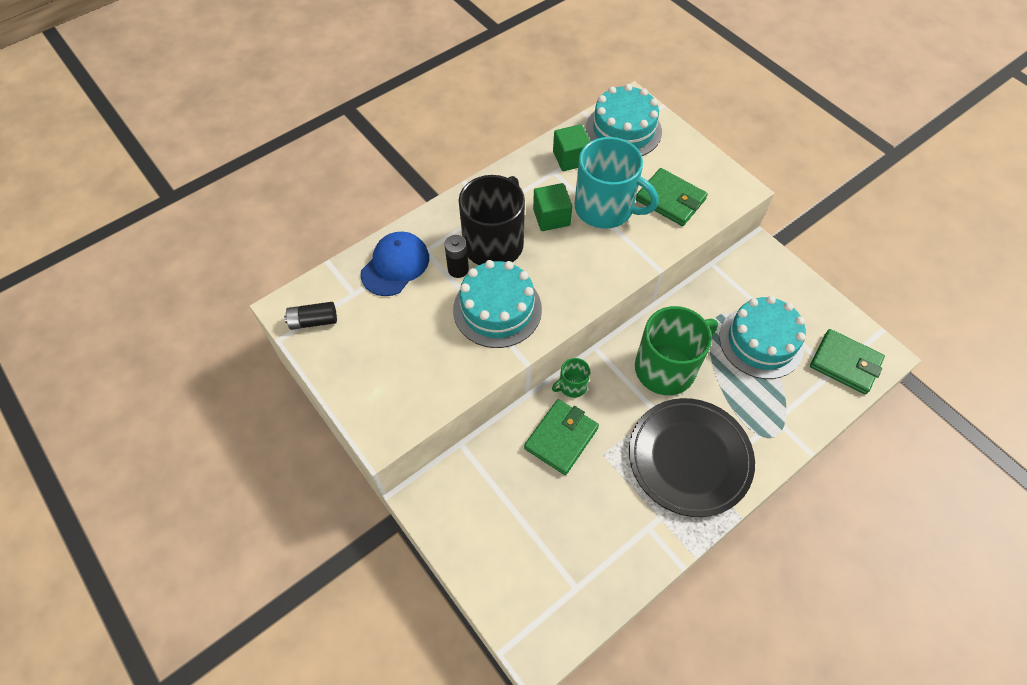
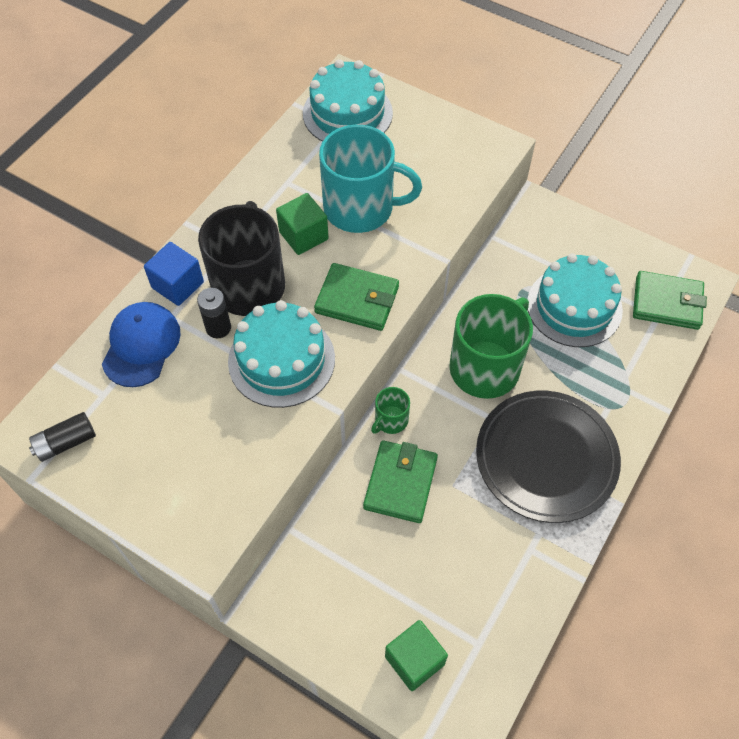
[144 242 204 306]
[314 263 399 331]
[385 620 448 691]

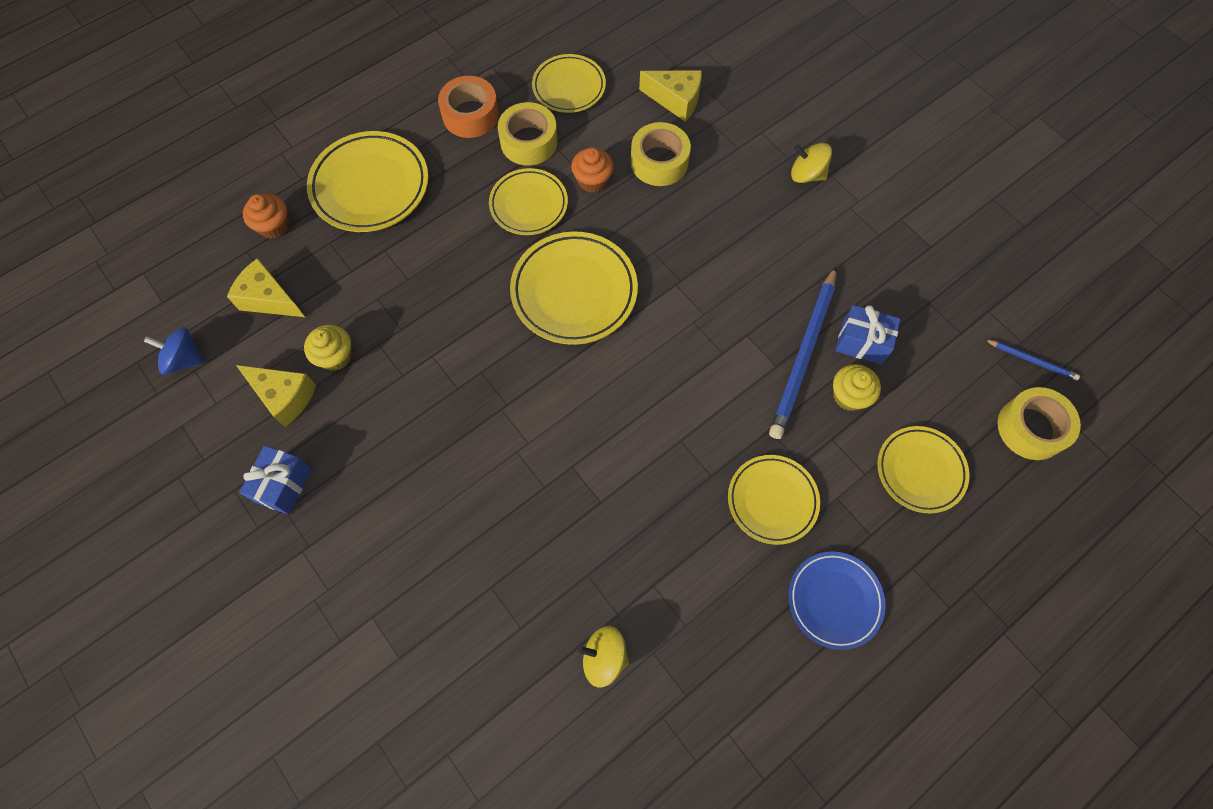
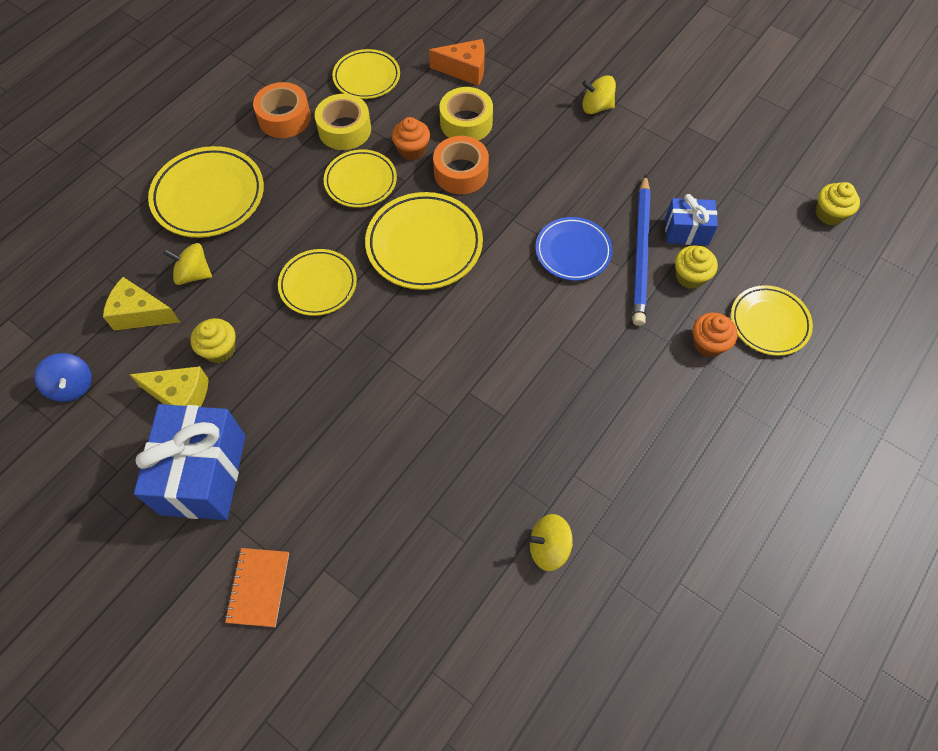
[34 353 92 402]
[134 404 246 520]
[163 243 212 285]
[225 548 289 627]
[278 249 357 316]
[429 39 485 86]
[433 136 489 194]
[535 217 612 281]
[693 313 738 357]
[816 182 860 225]
[997 387 1081 460] (first image)

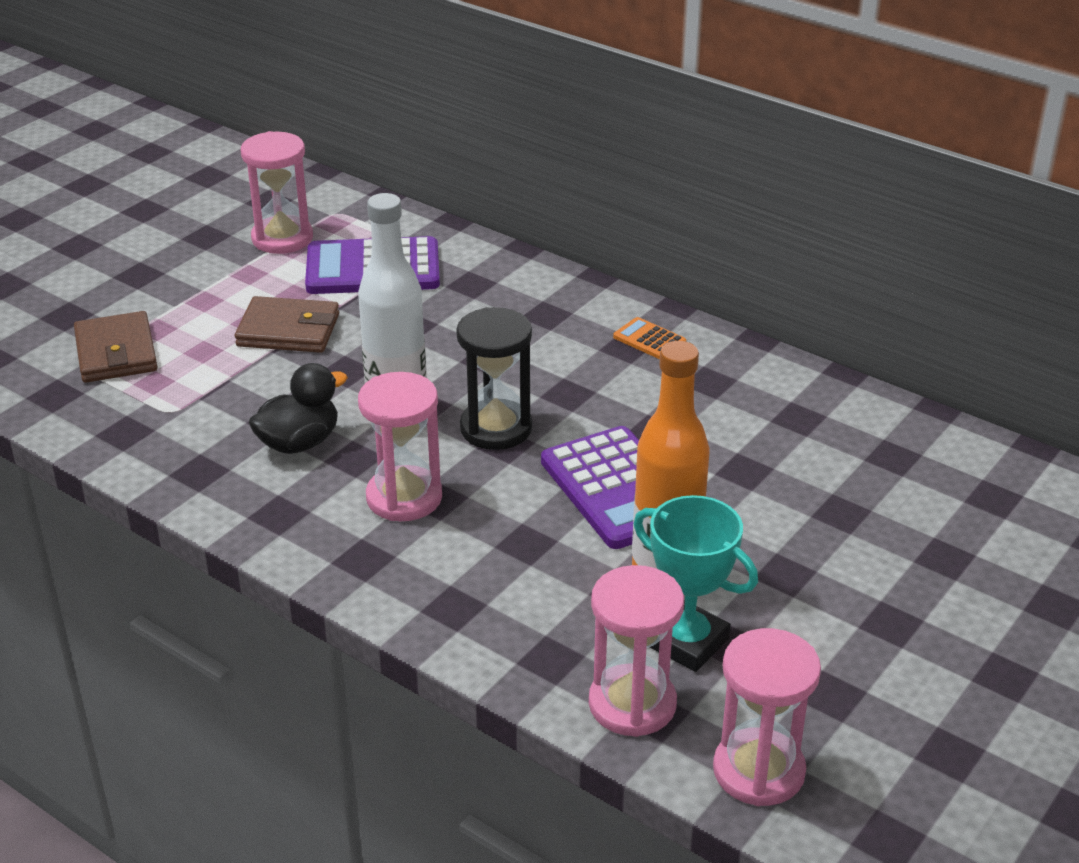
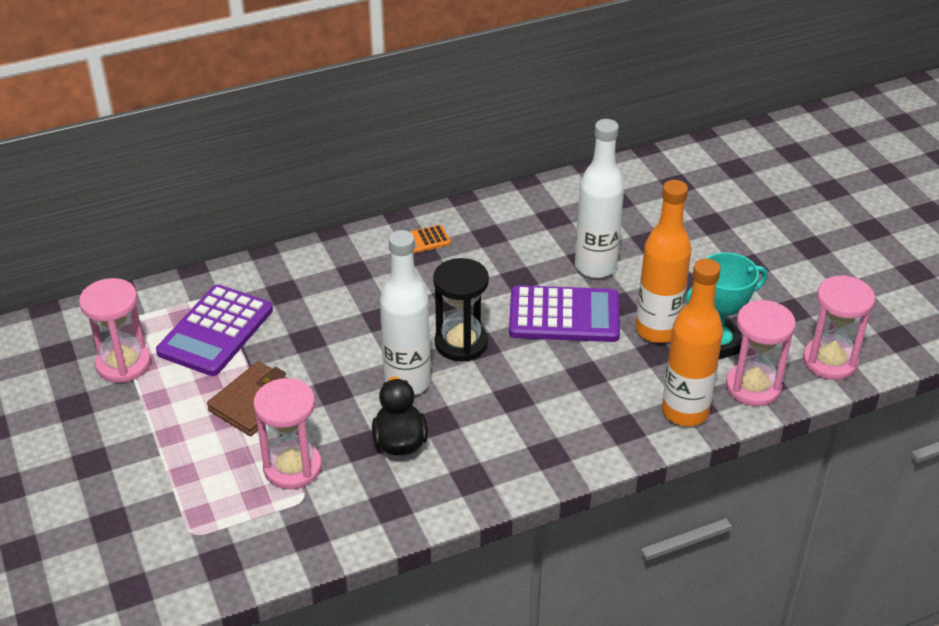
[254 378 322 489]
[575 119 624 278]
[662 259 723 426]
[74 311 158 383] (first image)

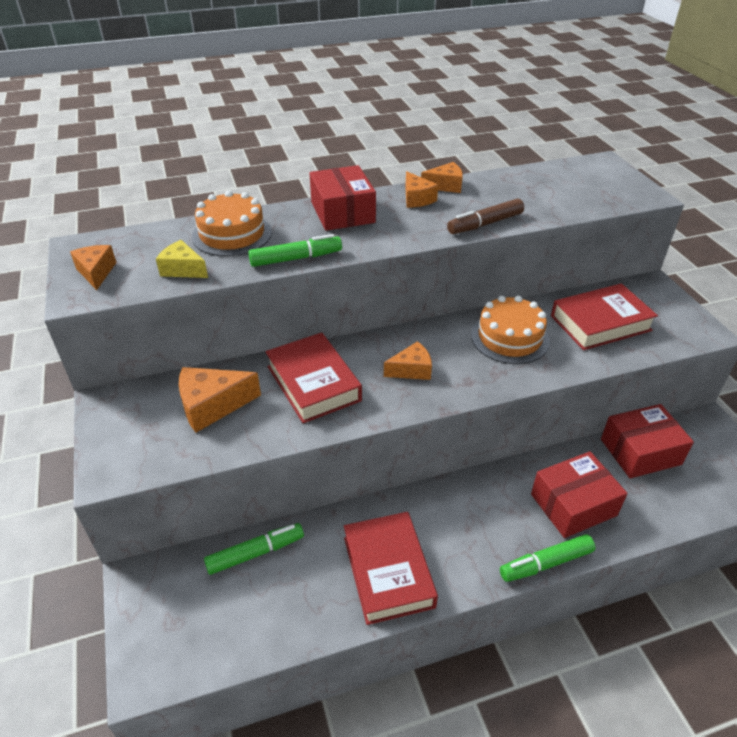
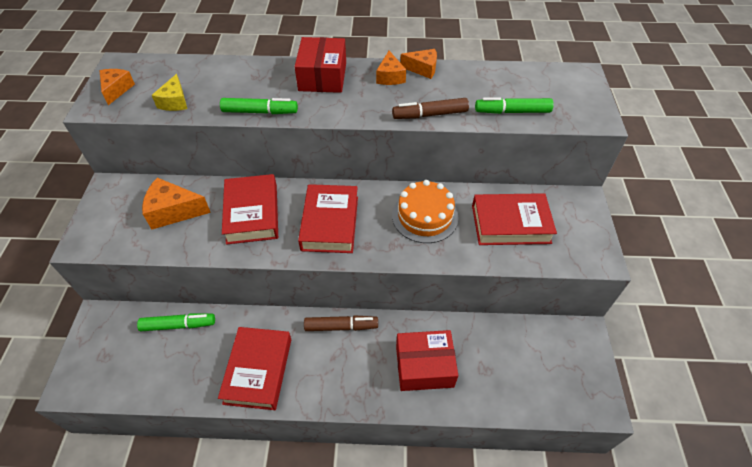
[152 74 187 111]
[298 184 358 253]
[304 315 378 331]
[475 97 554 114]
[192 191 272 256] (first image)
[601 404 694 478] (first image)

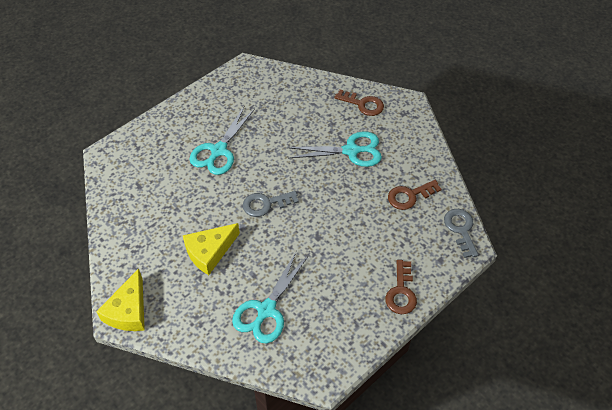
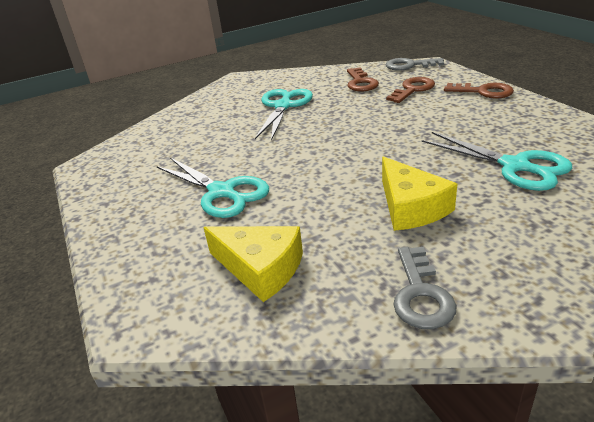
[203 226 303 302]
[386 77 435 103]
[393 247 457 329]

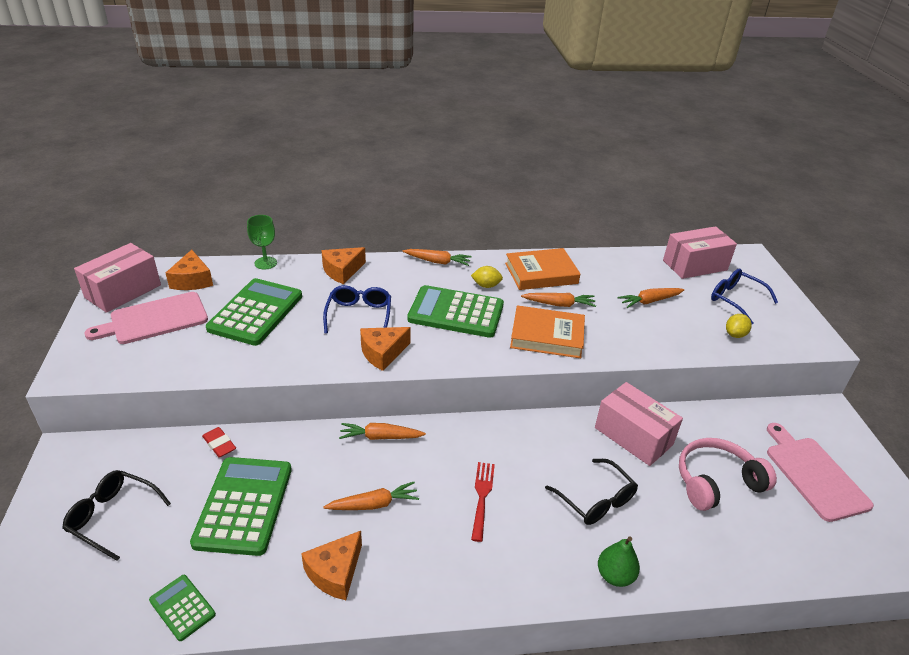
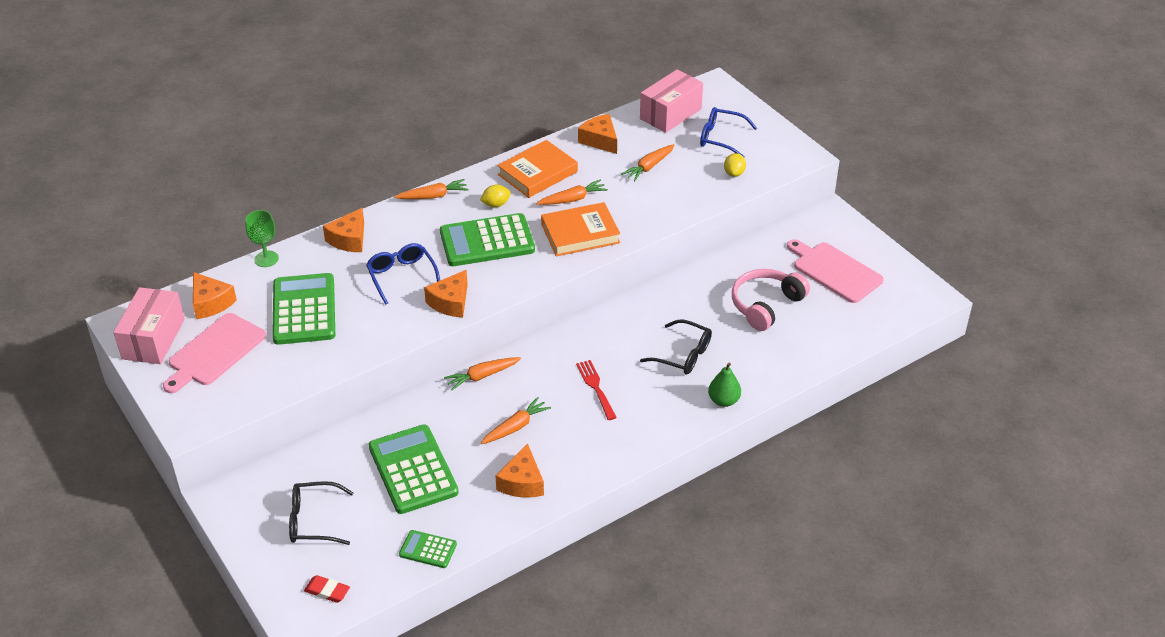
[304 575 350 603]
[578 114 617 154]
[595 382 683 466] (first image)

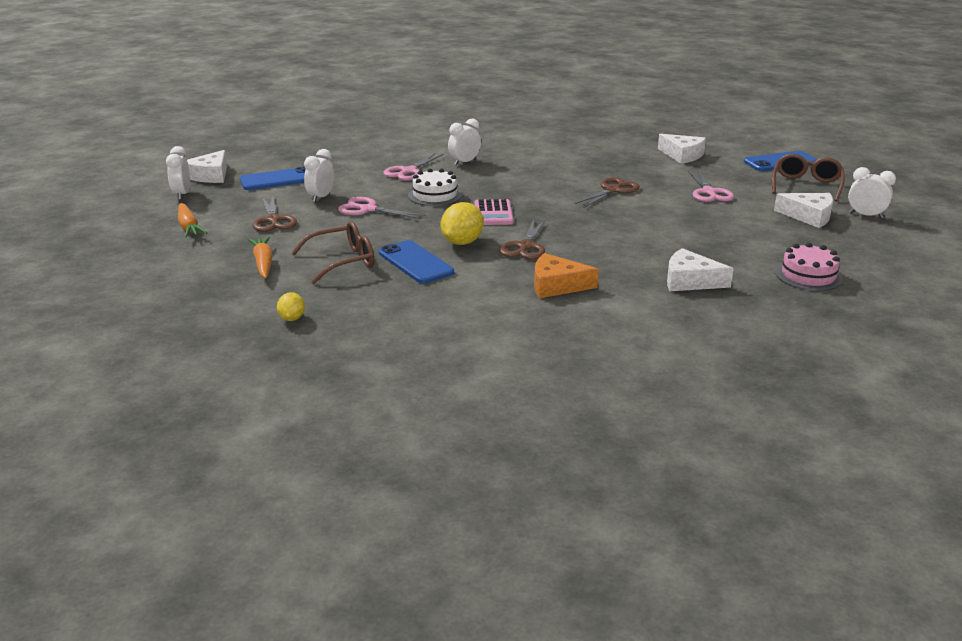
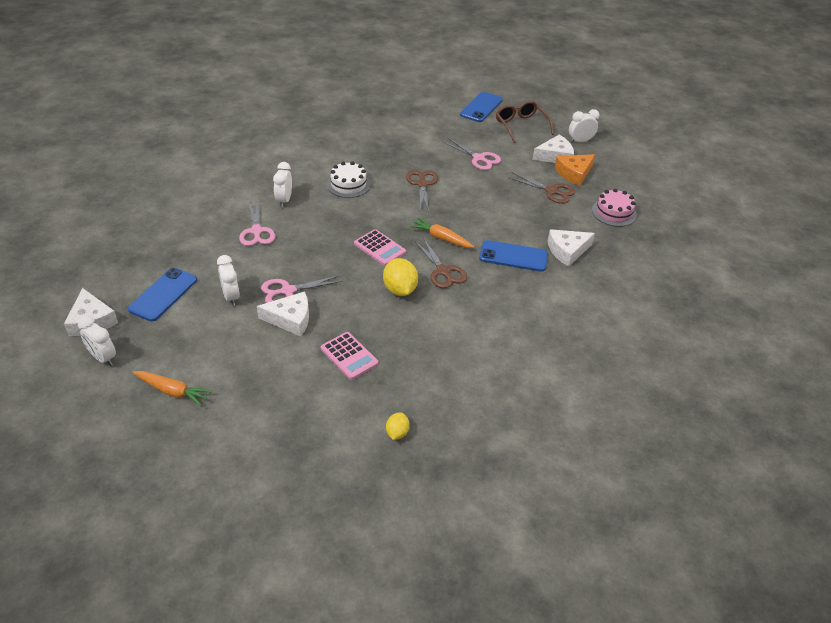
[257 291 309 336]
[321 332 378 380]
[327 161 370 198]
[386 412 410 440]
[410 218 474 248]
[479 240 548 272]
[508 173 575 204]
[555 154 595 186]

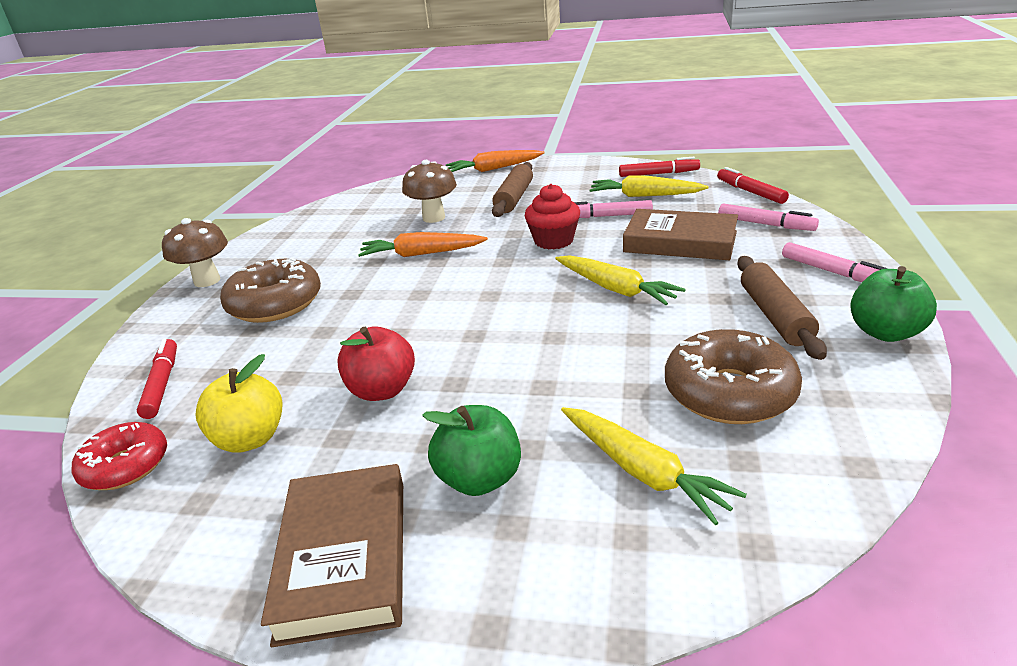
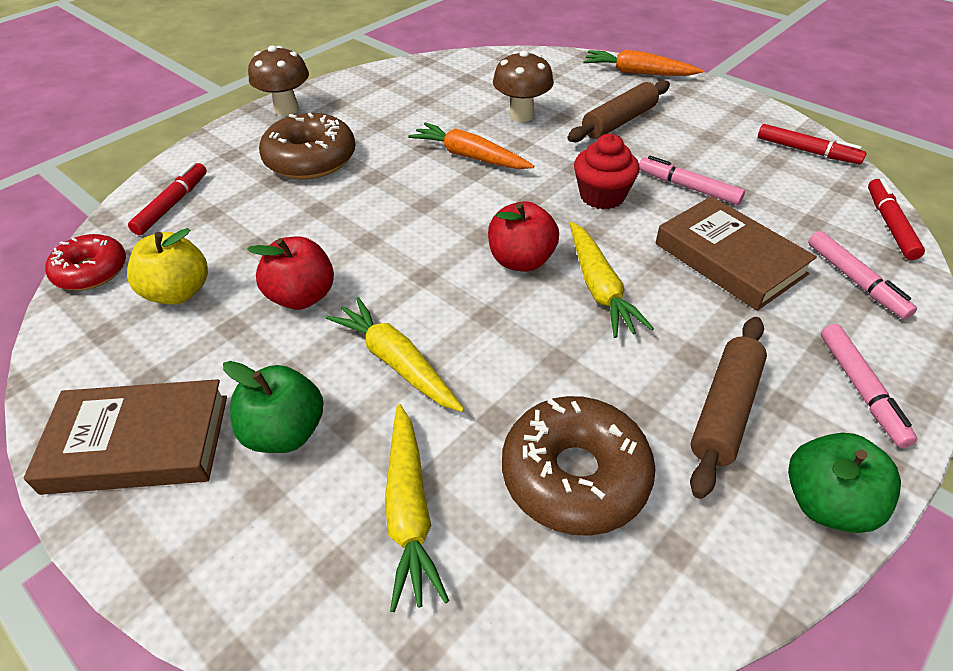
[24 379 227 495]
[326 297 464 412]
[488 201 559 272]

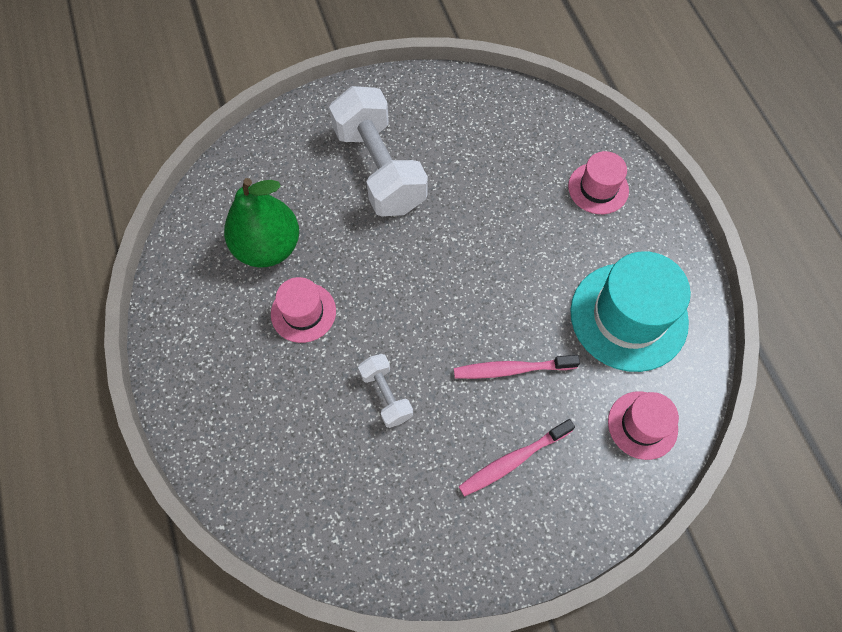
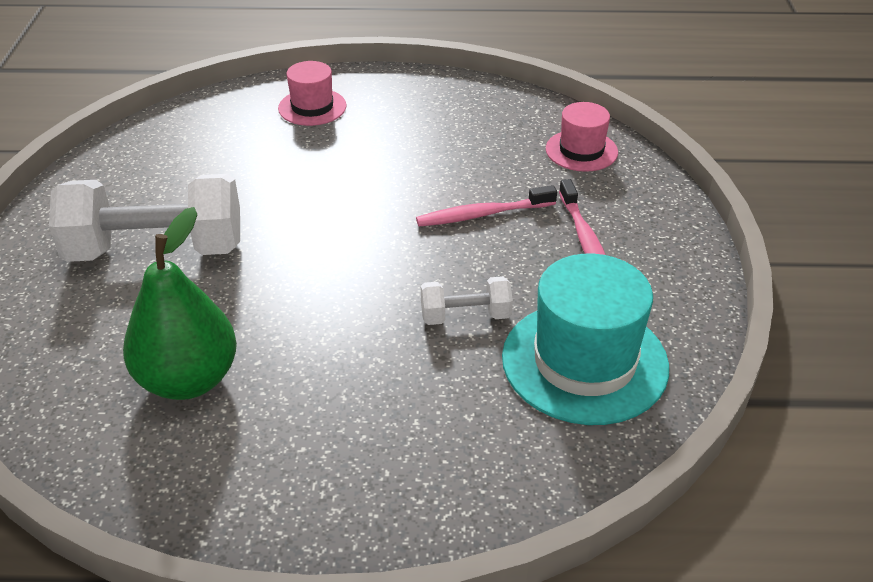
[416 185 557 227]
[502 254 669 425]
[271 277 336 343] (first image)

